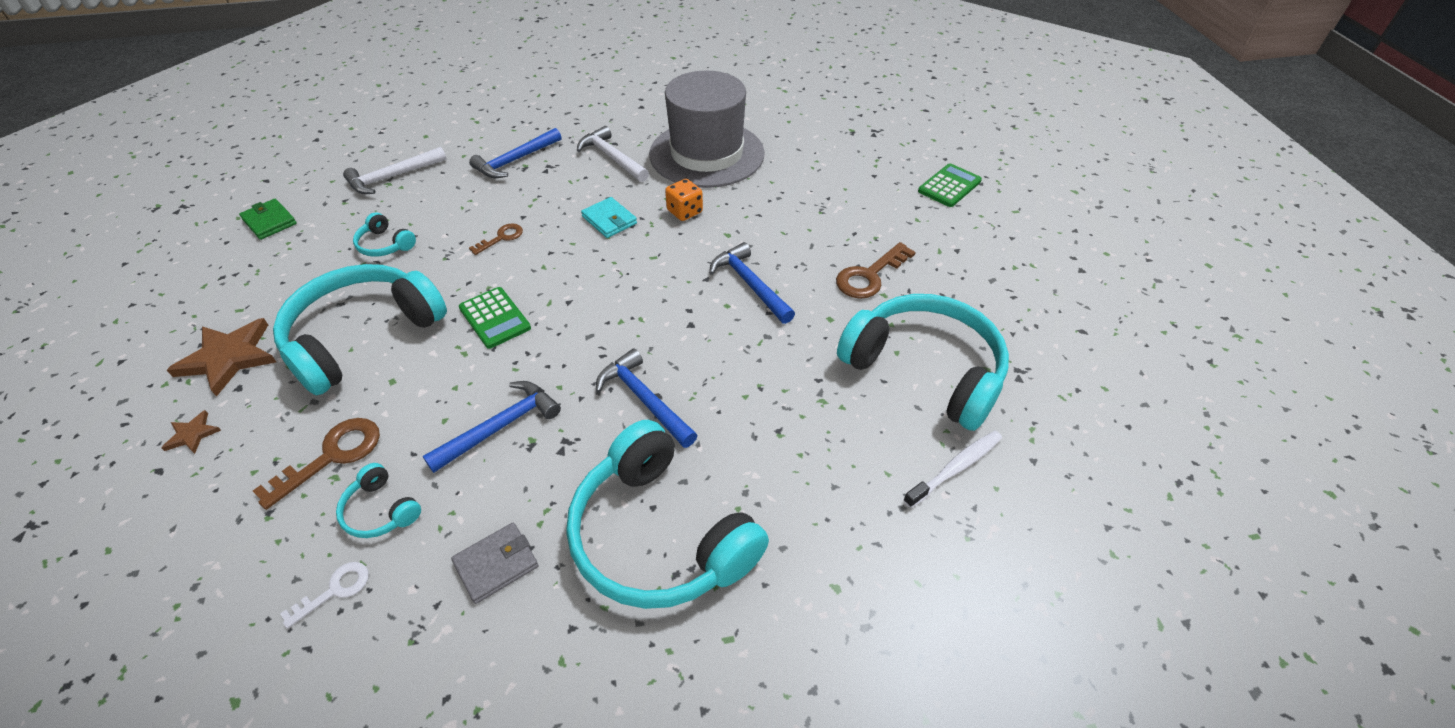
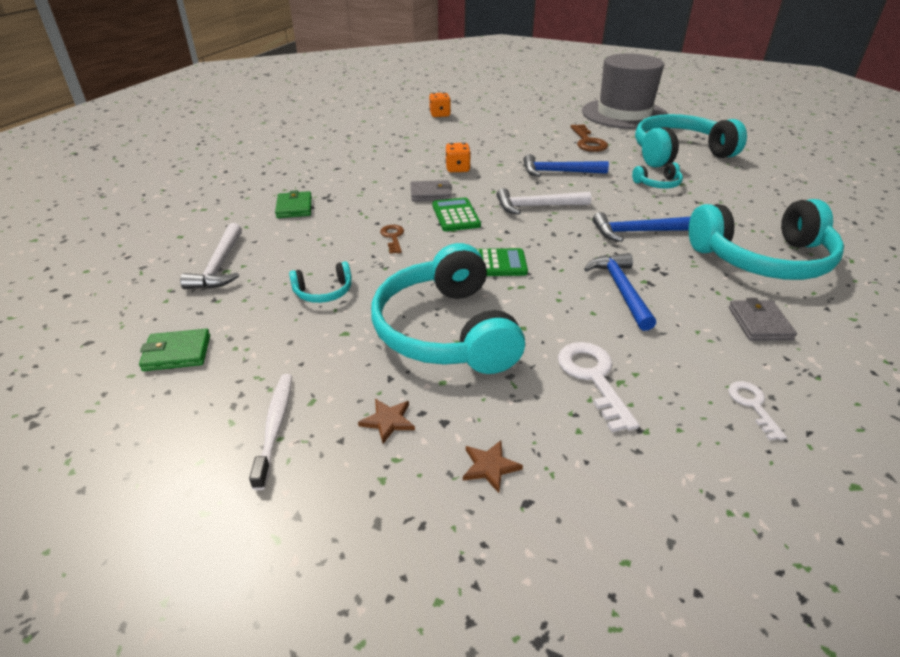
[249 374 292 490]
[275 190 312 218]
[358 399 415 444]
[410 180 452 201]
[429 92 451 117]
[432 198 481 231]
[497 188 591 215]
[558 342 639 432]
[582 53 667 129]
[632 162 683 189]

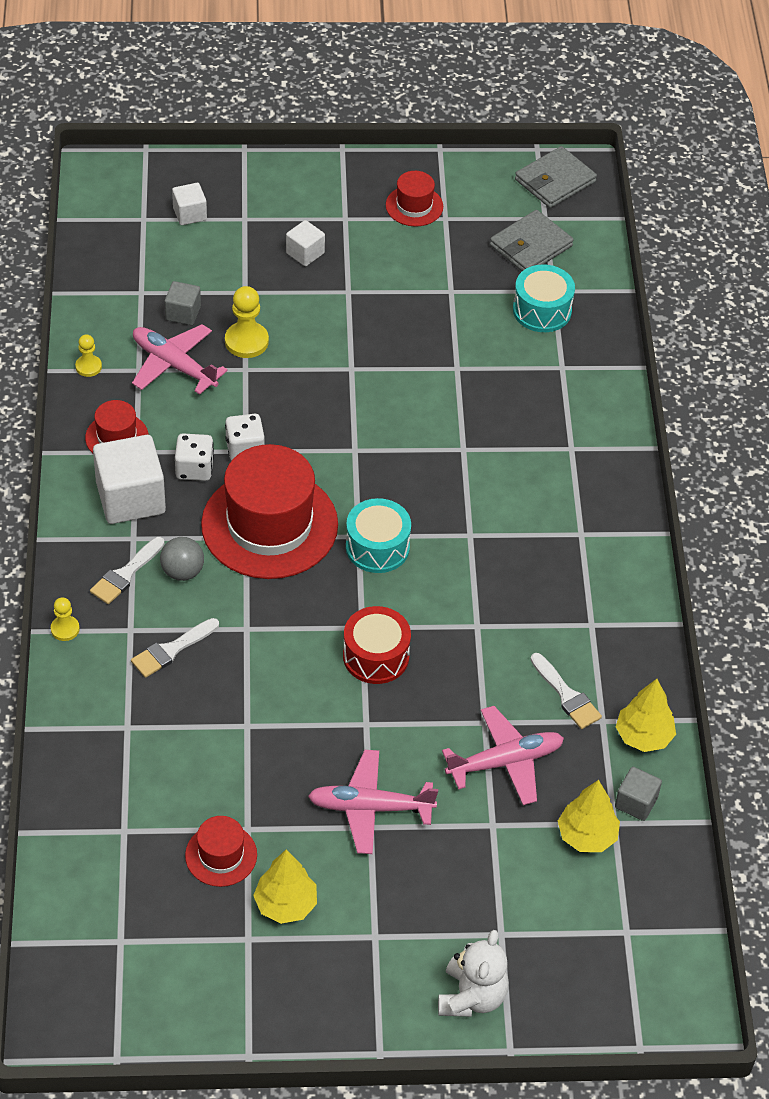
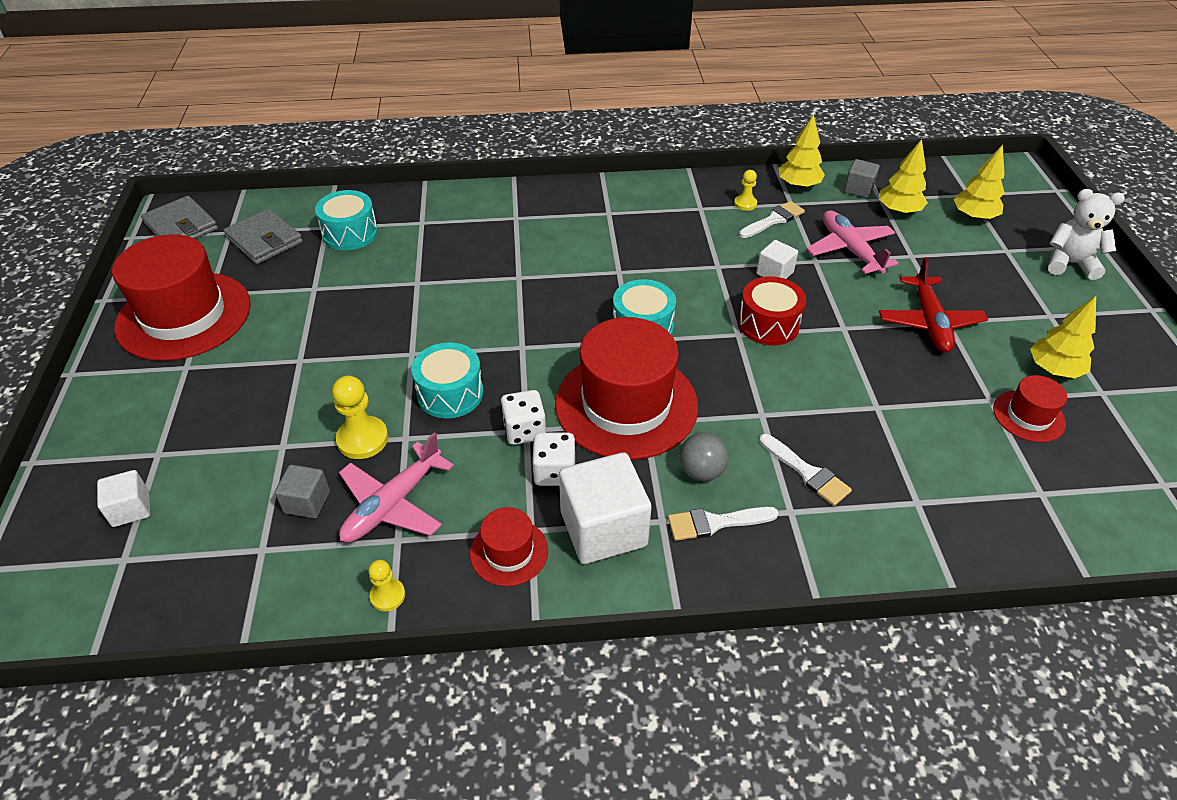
[112 234 251 361]
[411 342 483 419]
[668 507 779 541]
[734 170 757 211]
[756 240 798 279]
[879 258 988 352]
[954 145 1005 220]

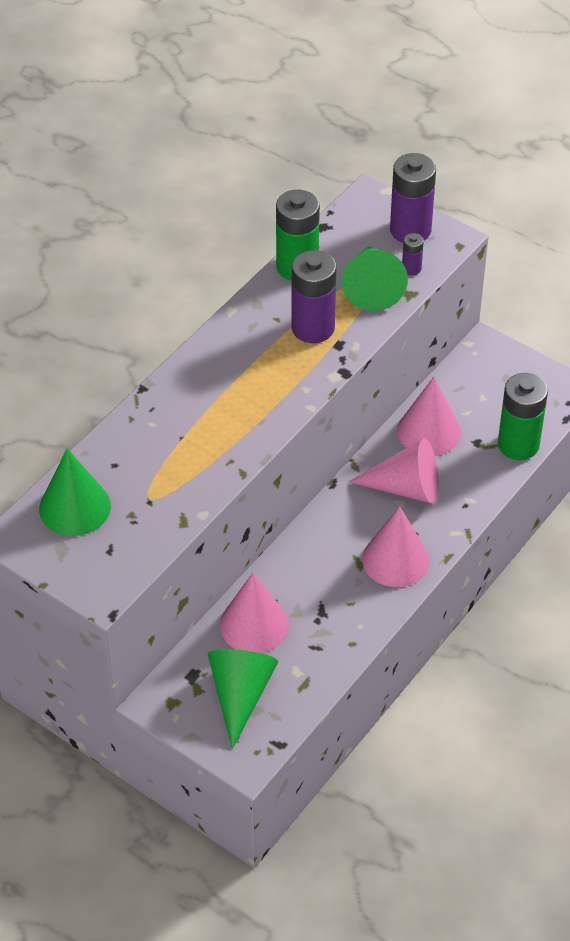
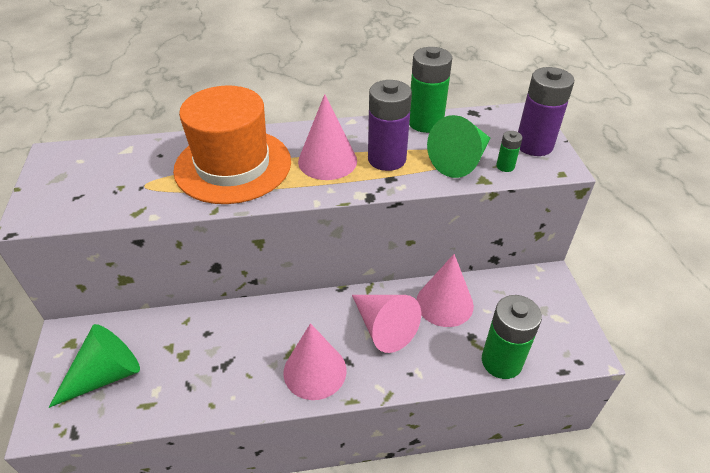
[173 85 291 204]
[298 94 357 180]
[496 131 522 172]
[39 448 111 536] (first image)

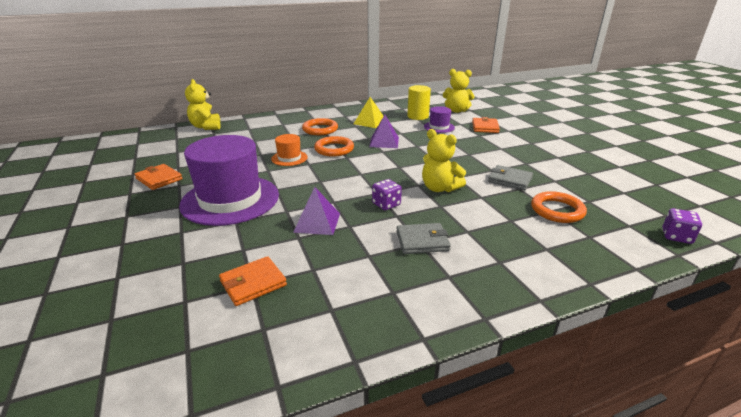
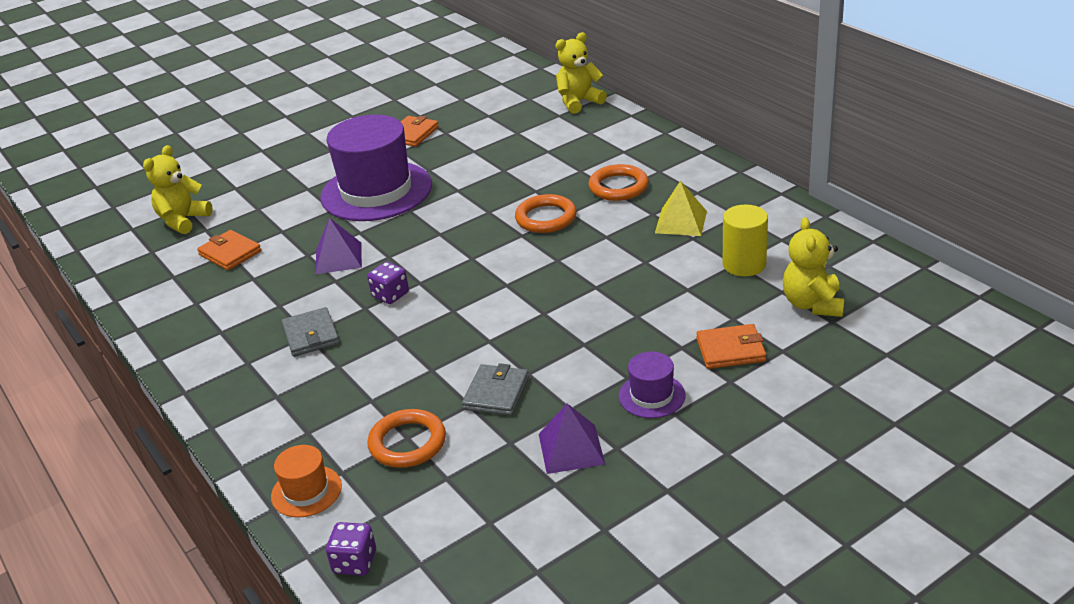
[143 145 213 234]
[271 445 342 518]
[539 403 606 474]
[619 352 685 418]

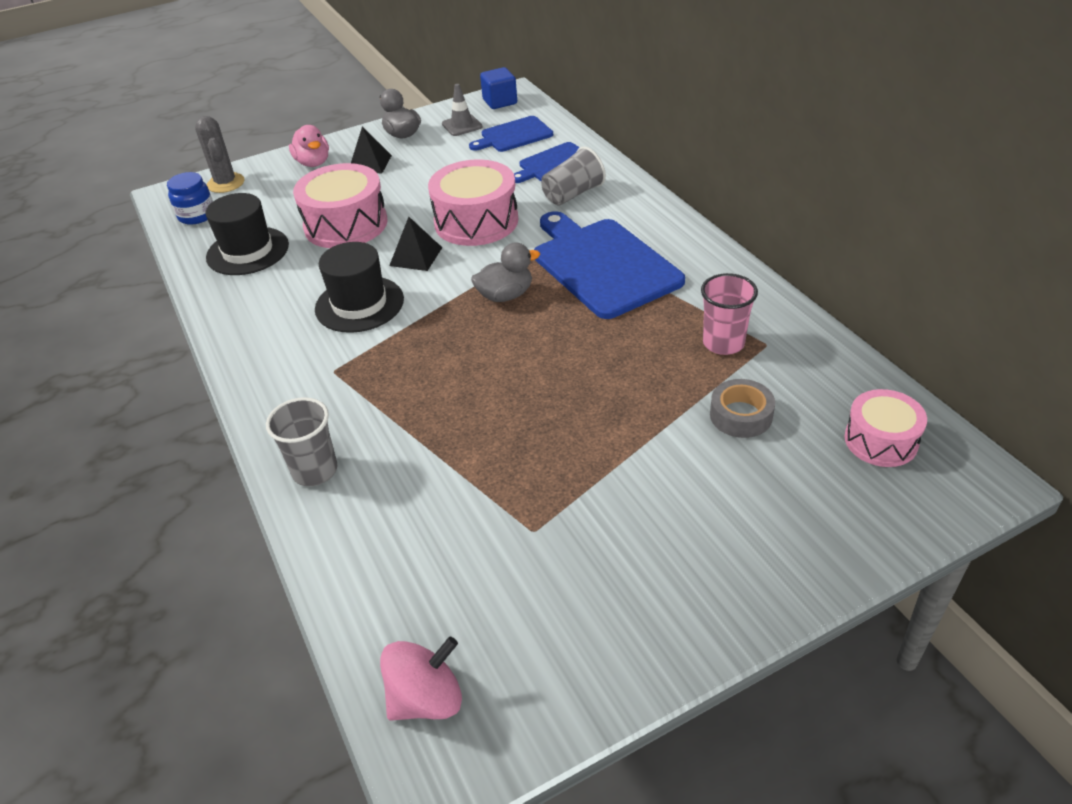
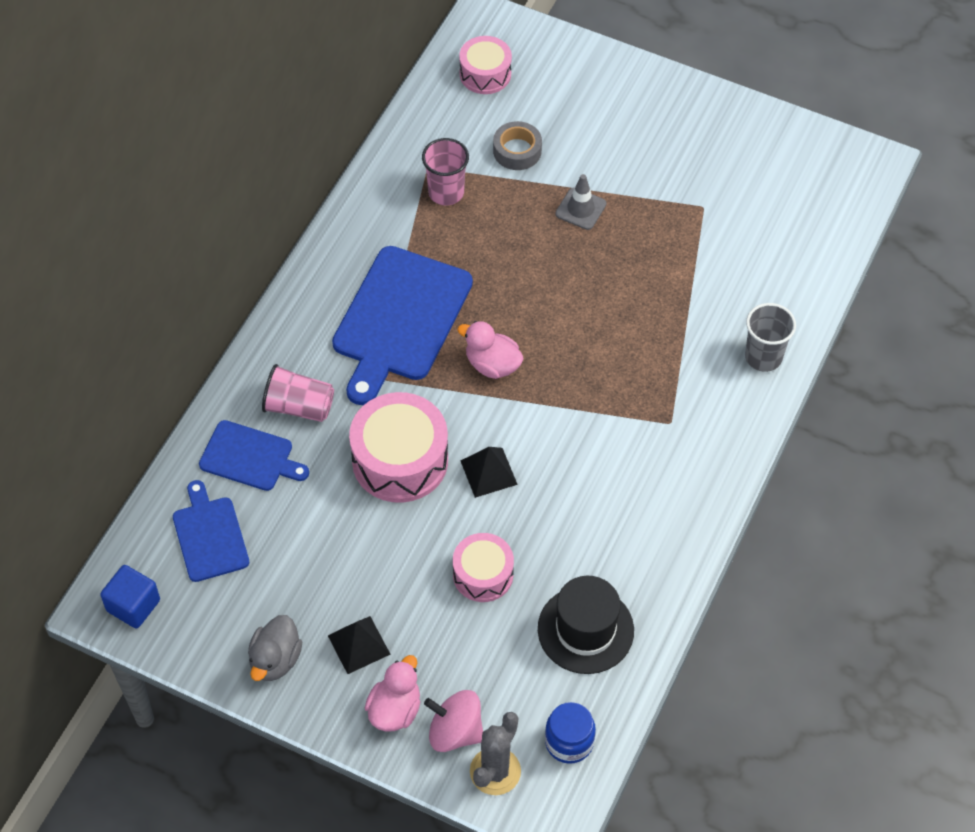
[173 480 249 582]
[262 364 334 422]
[424 690 483 752]
[453 533 514 602]
[457 321 524 379]
[555 174 606 230]
[315 242 404 333] (first image)

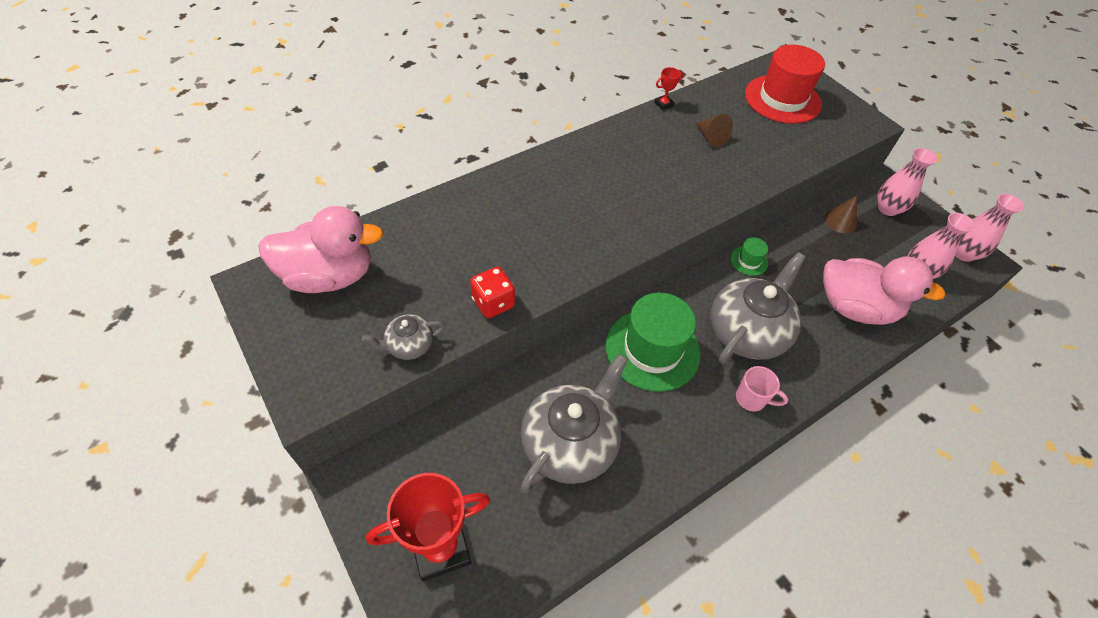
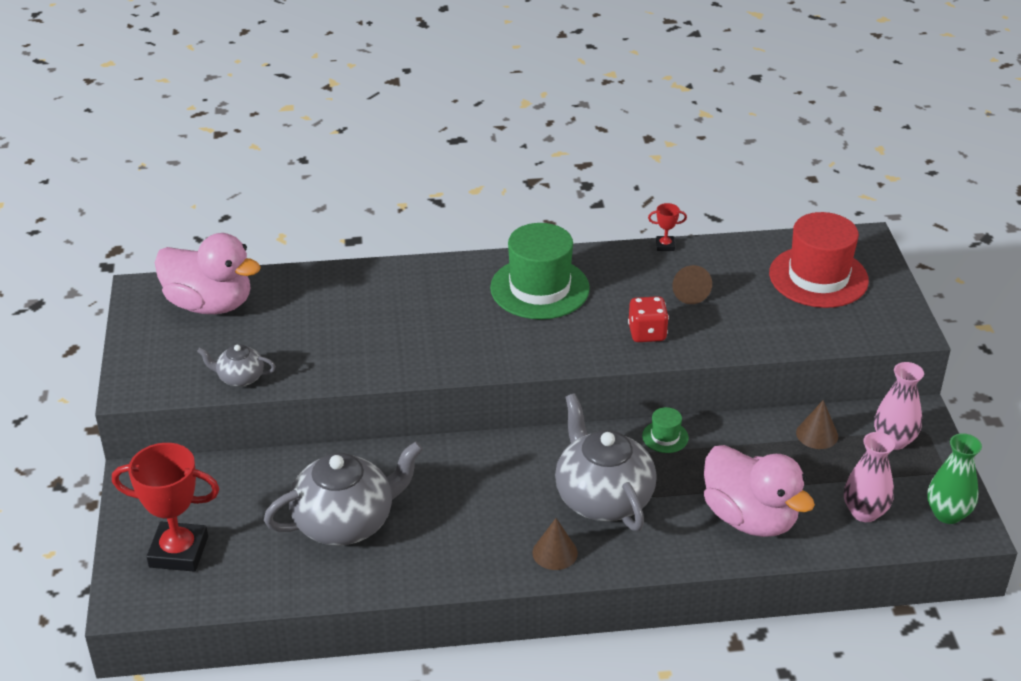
[490 223 590 319]
[532 518 578 570]
[555 393 657 531]
[628 296 669 342]
[927 433 982 524]

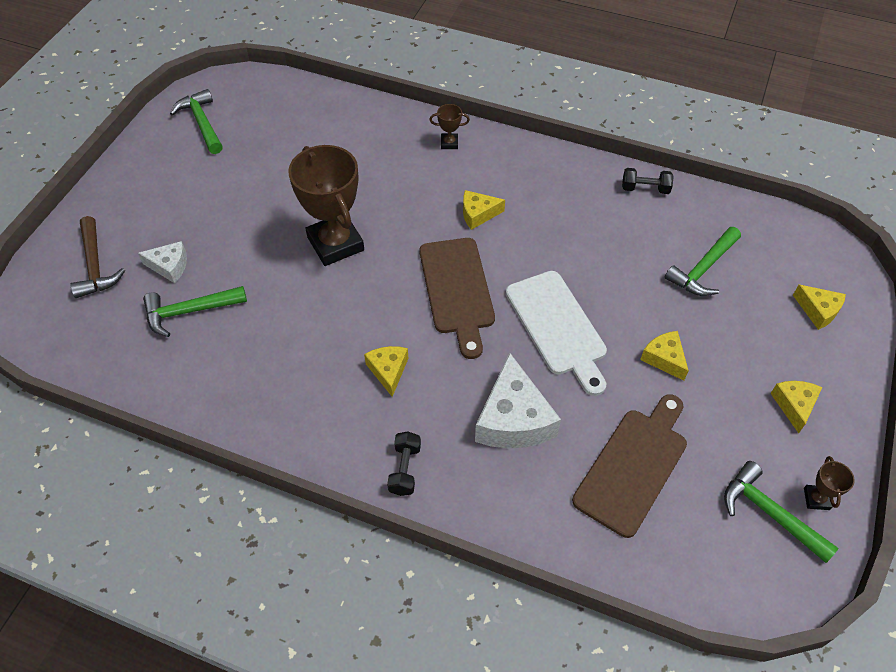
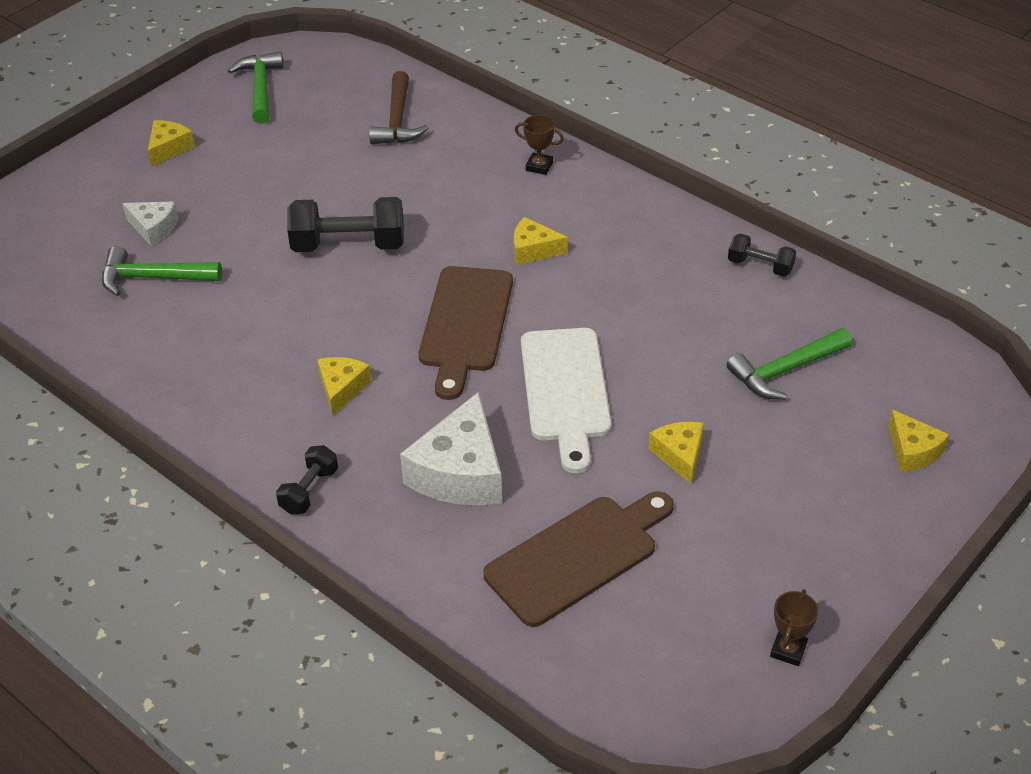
[148 120 195 167]
[287 197 404 252]
[369 71 428 144]
[724 461 839 563] (first image)

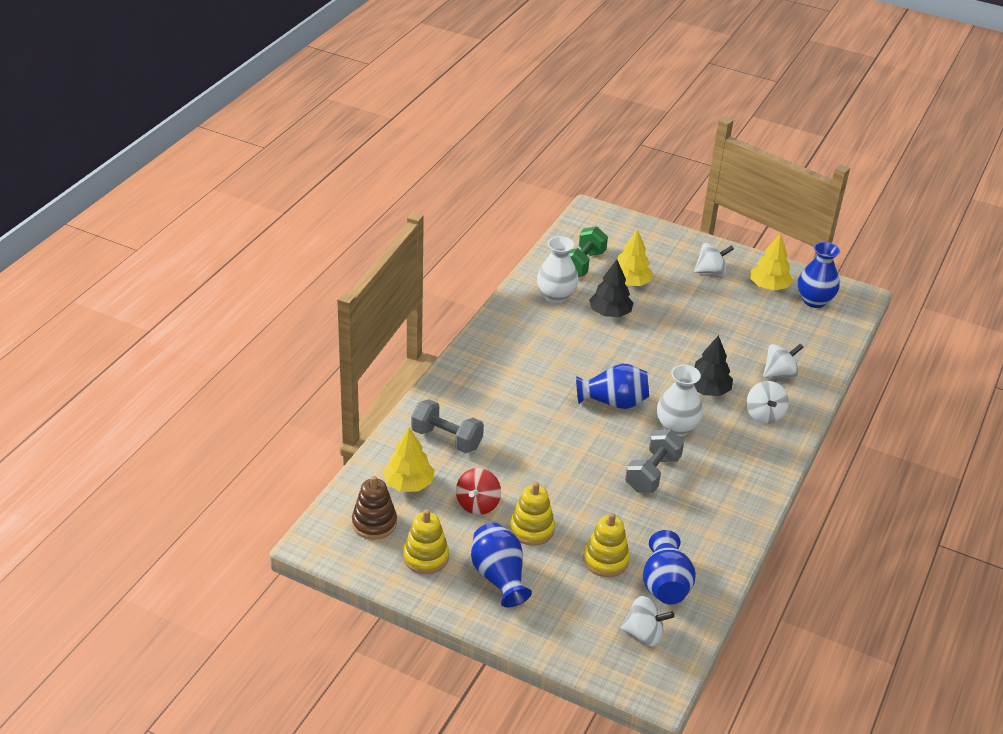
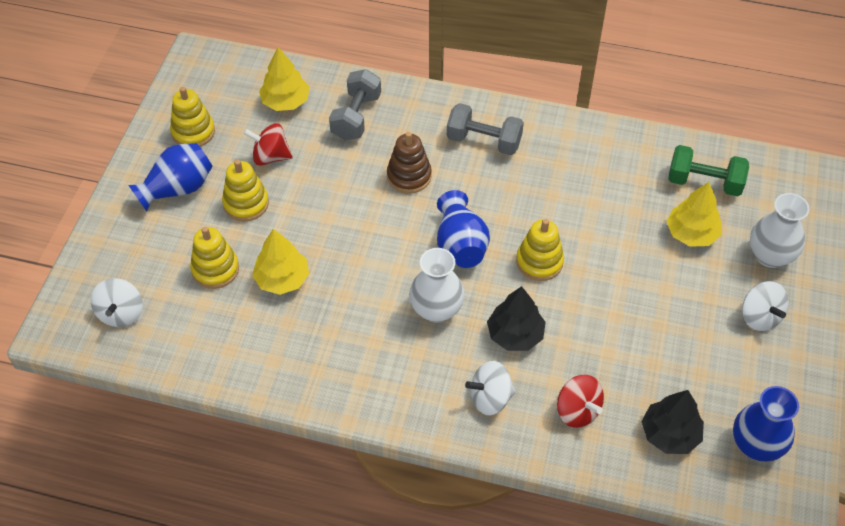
[252 229 309 295]
[387 132 432 193]
[447 103 524 155]
[516 219 564 281]
[557 375 604 428]
[642 390 704 454]
[750 193 810 268]
[643 530 696 605] (first image)

